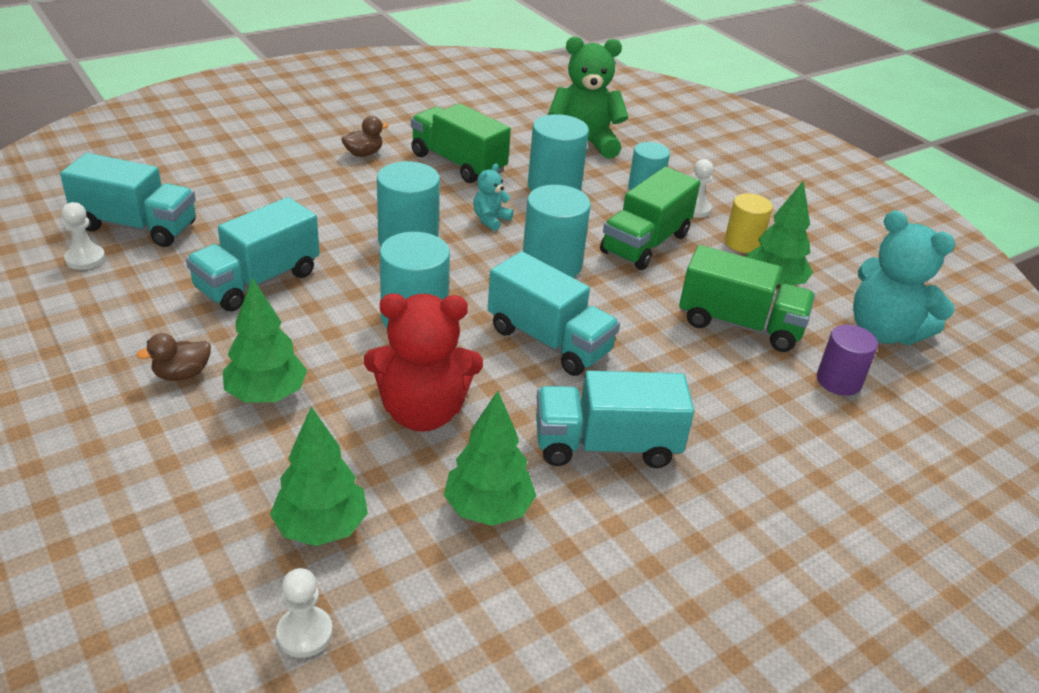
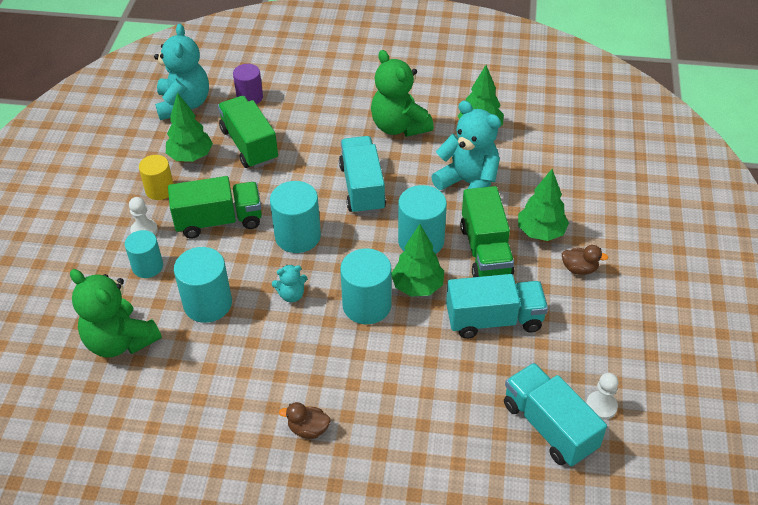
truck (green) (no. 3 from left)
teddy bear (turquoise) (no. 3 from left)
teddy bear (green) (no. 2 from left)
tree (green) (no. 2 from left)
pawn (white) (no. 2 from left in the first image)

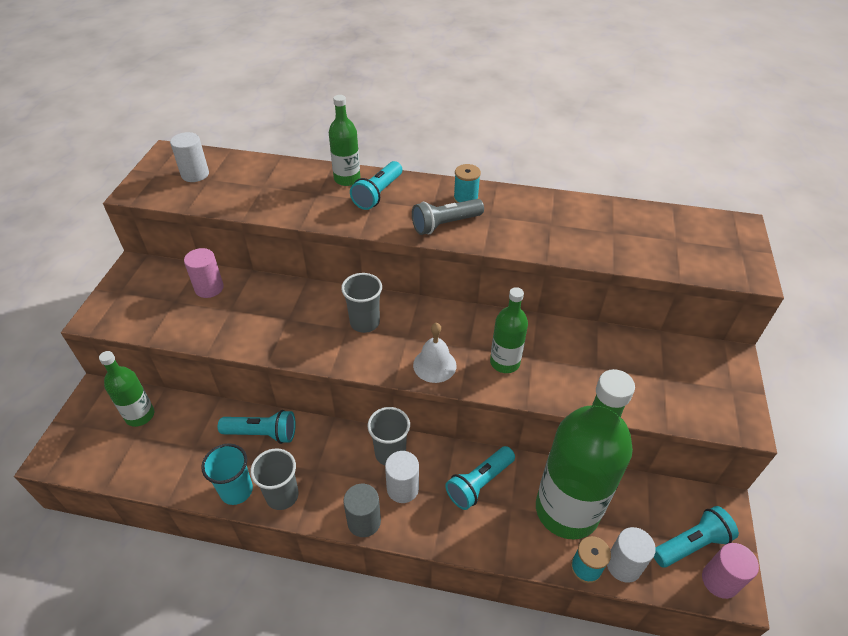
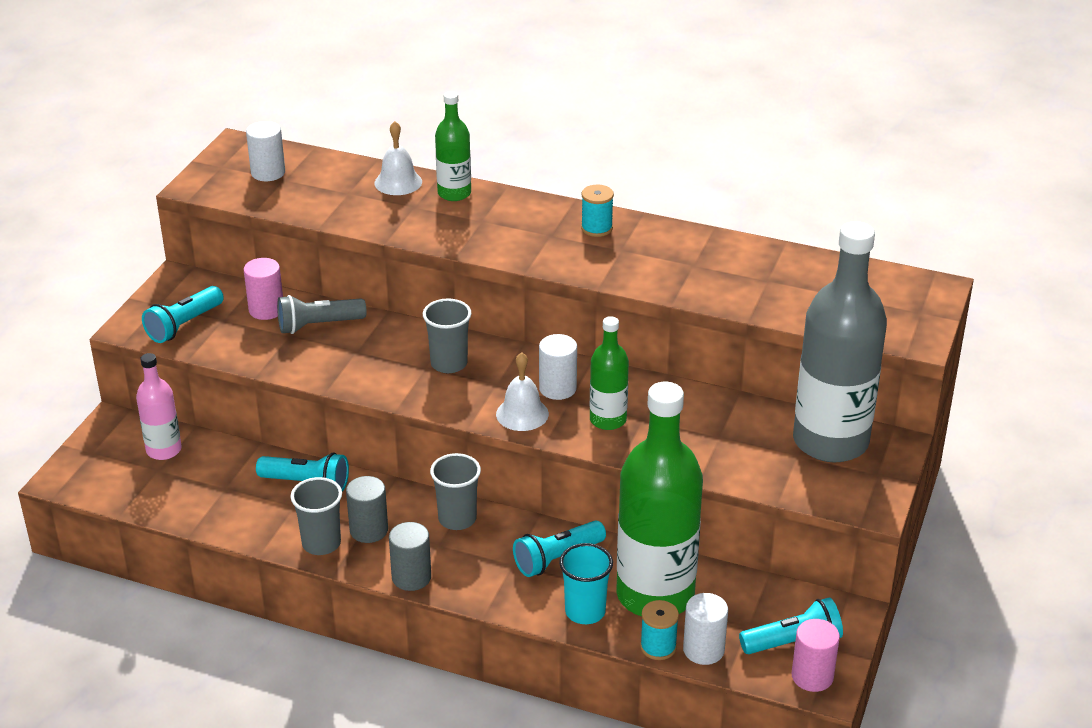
flashlight (turquoise) (no. 1 from left)
flashlight (grey)
bottle (pink)
cup (turquoise)
cylinder (white) (no. 2 from left)
bell (white) (no. 1 from left)
bottle (grey)
cylinder (grey) (no. 1 from left)

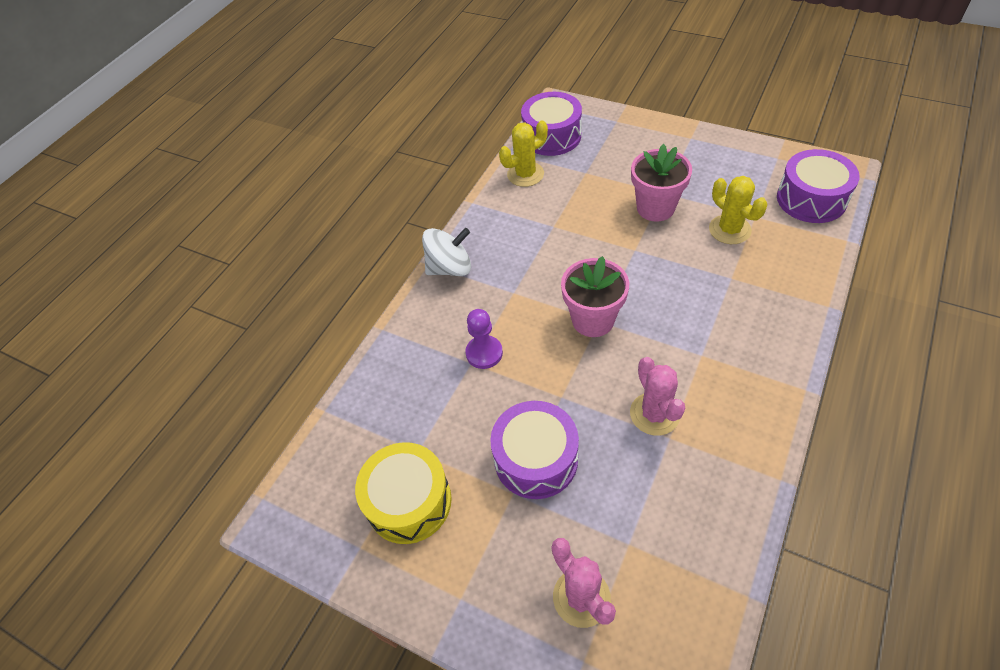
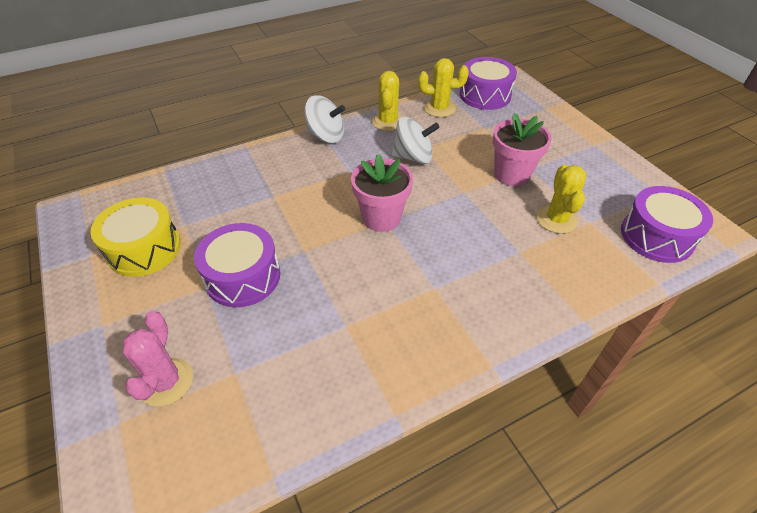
pawn (purple)
cactus (pink) (no. 2 from left in the first image)
cactus (yellow) (no. 1 from left)
spinning top (white) (no. 2 from left)

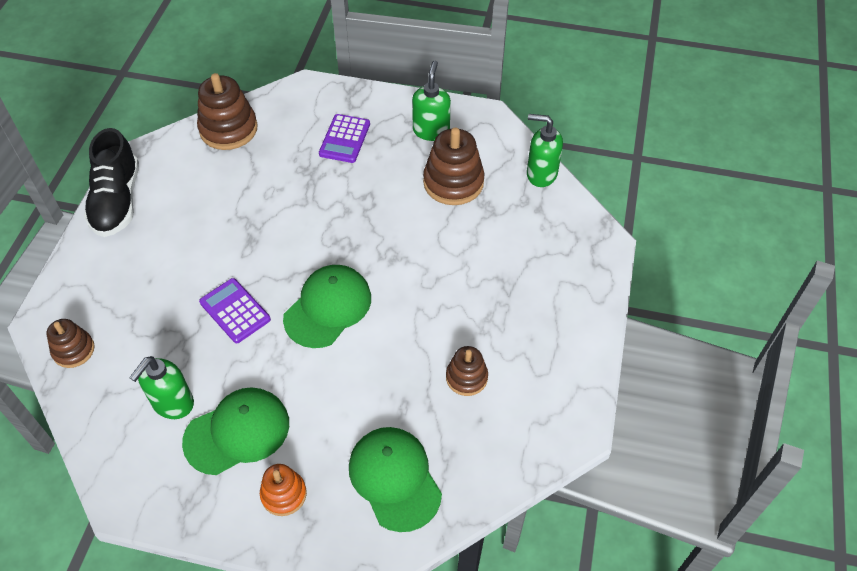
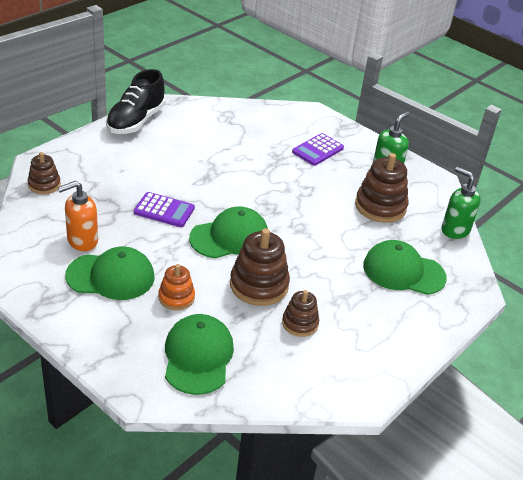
stacking toy (brown) (no. 2 from left)
calculator (purple) (no. 1 from left)
soap dispenser (orange)
stacking toy (orange)
cap (green) (no. 4 from left)

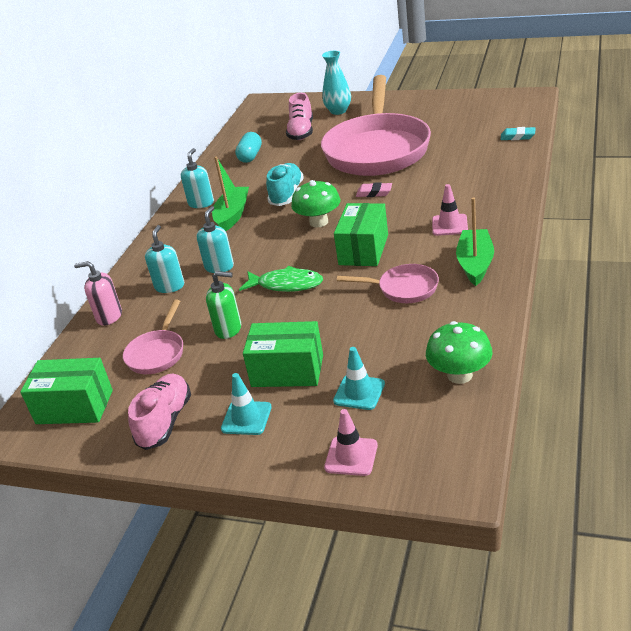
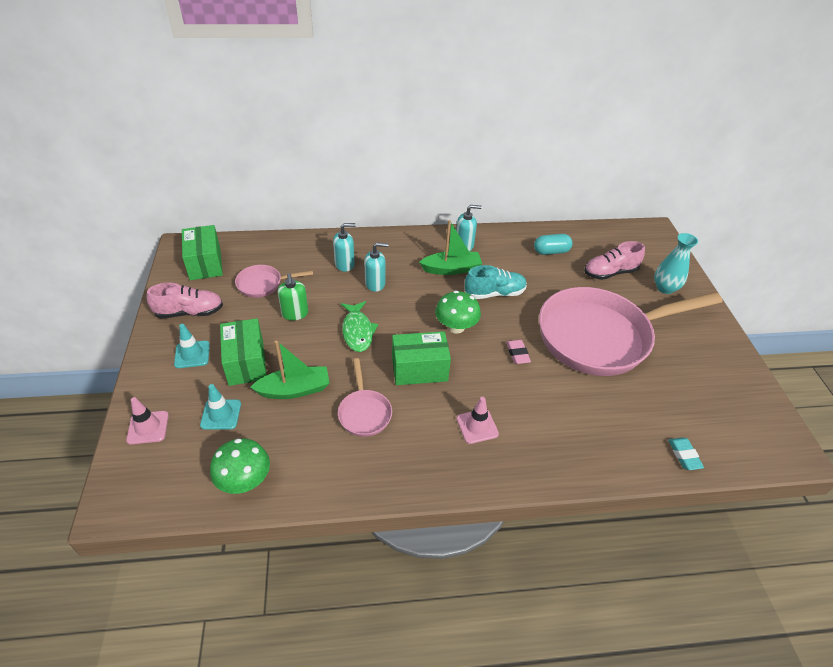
boat (green) (no. 1 from left)
soap dispenser (pink)

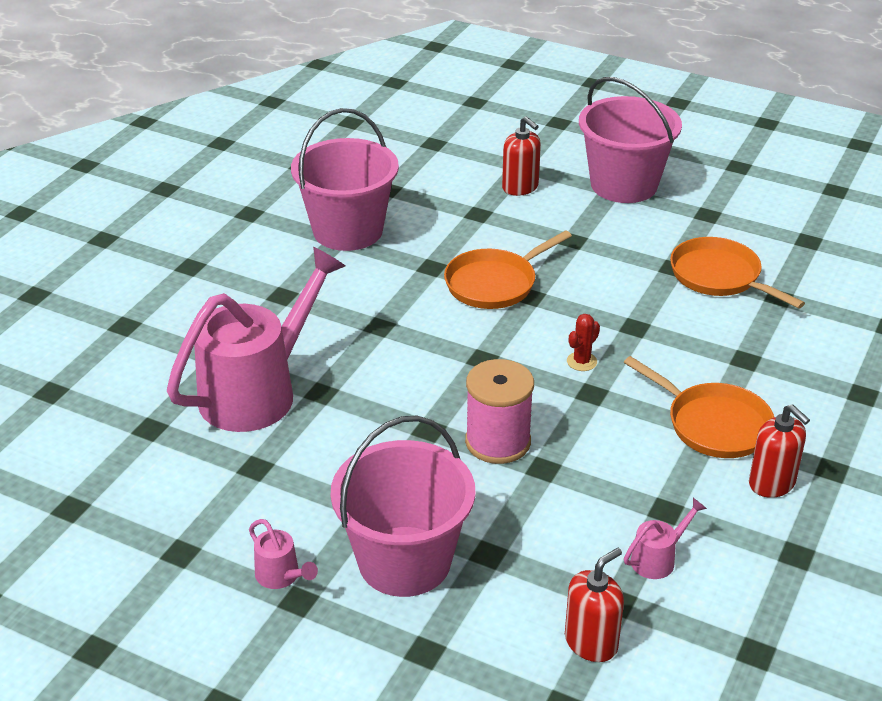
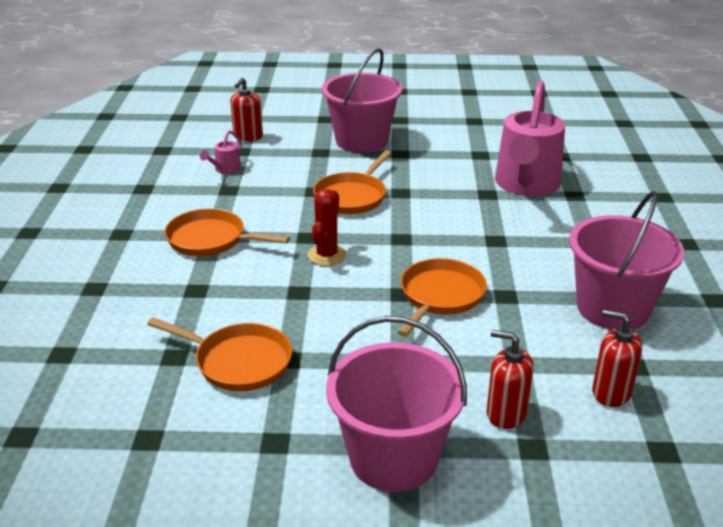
cactus (red)
pan (orange) (no. 3 from left)
soap dispenser (red) (no. 3 from left)
watering can (pink) (no. 2 from left in the first image)

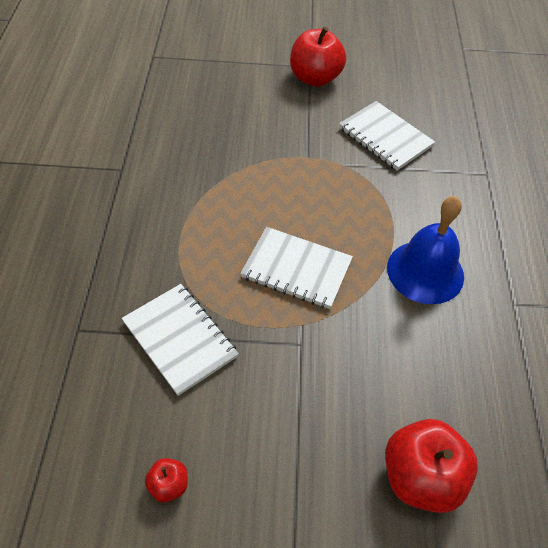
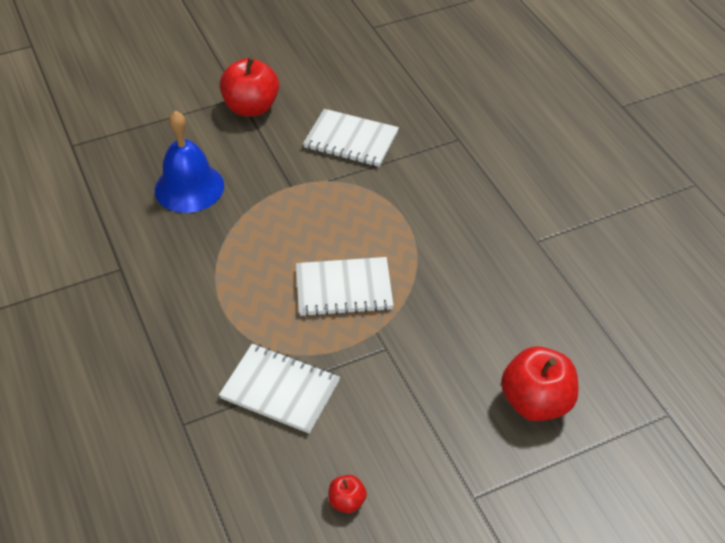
bell (blue)

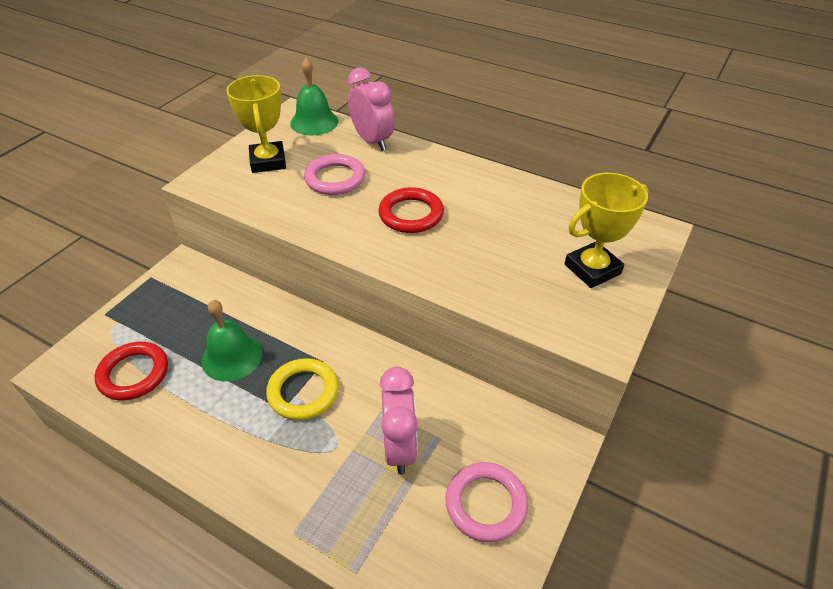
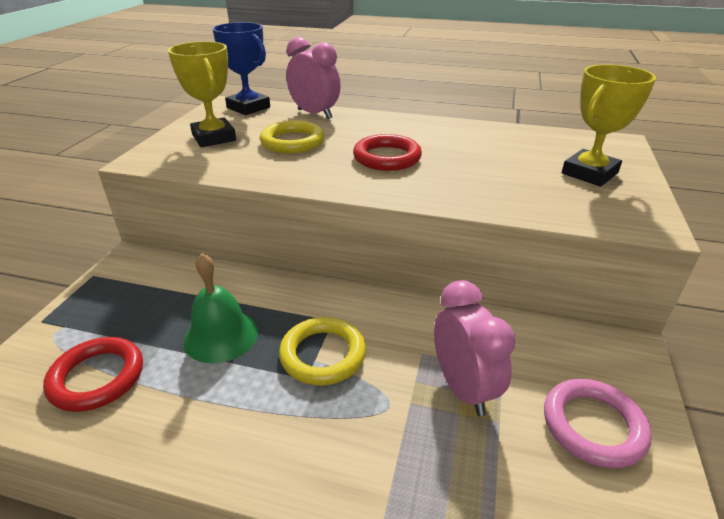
trophy (blue)
ring (yellow) (no. 1 from left)

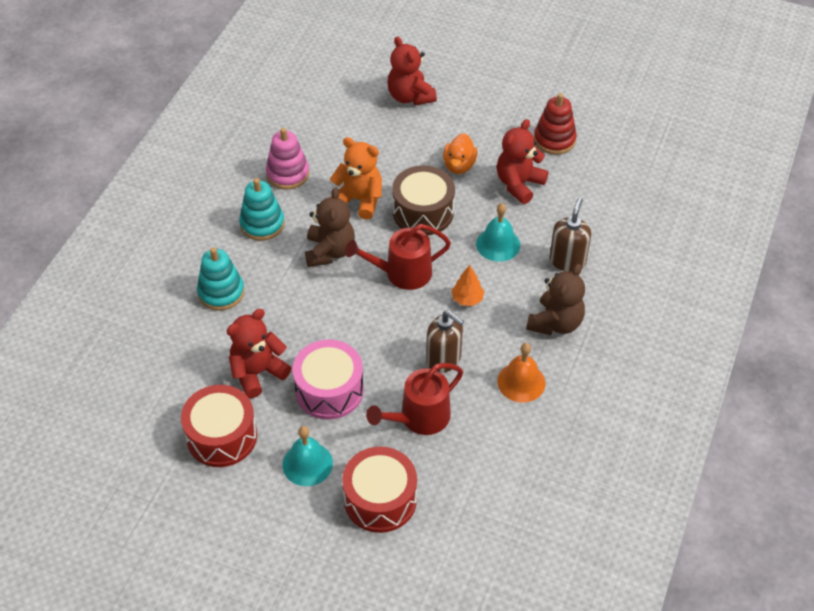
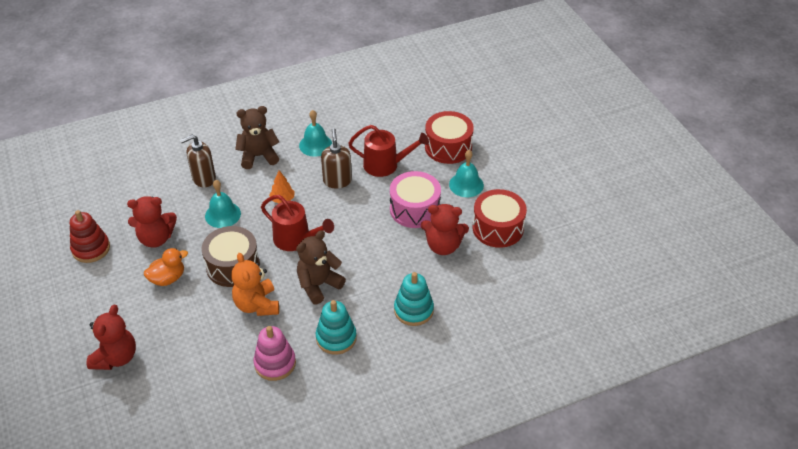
bell (turquoise) (no. 2 from left)

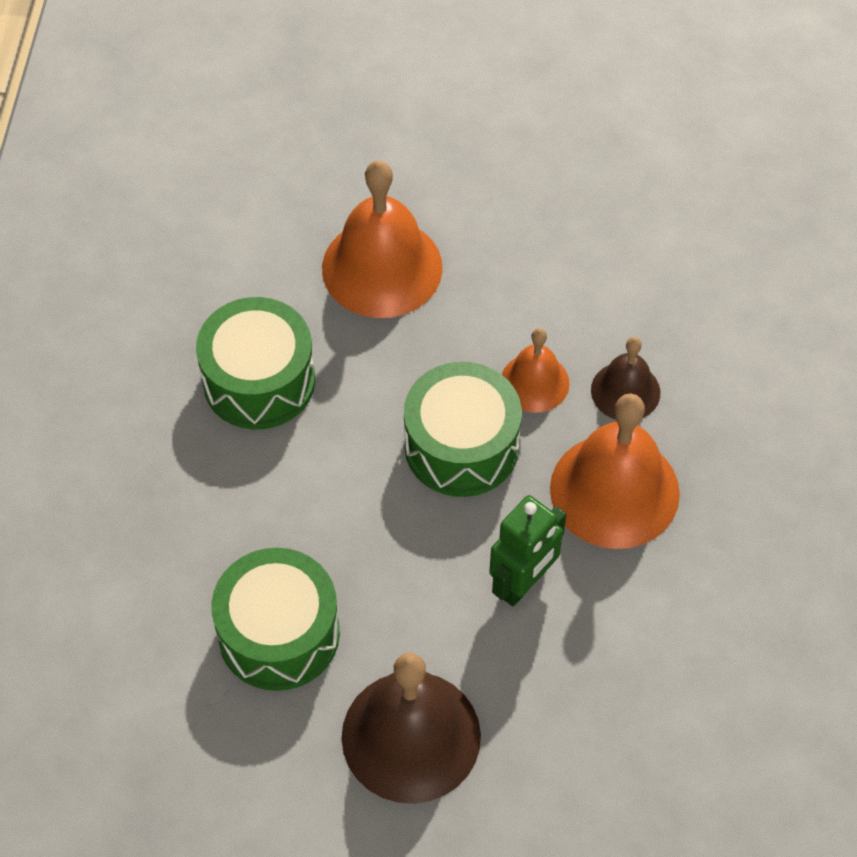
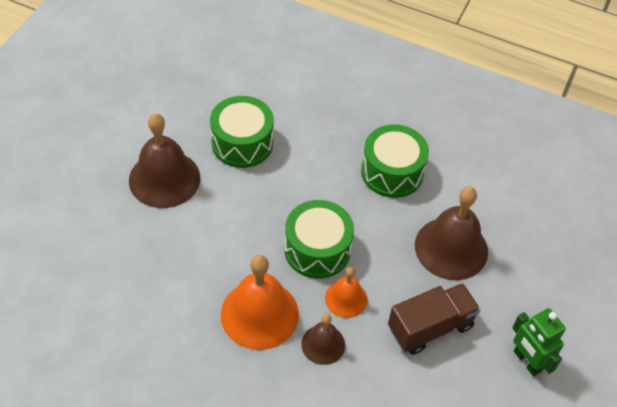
bell (brown) (no. 3 from left)
robot (green)
truck (brown)

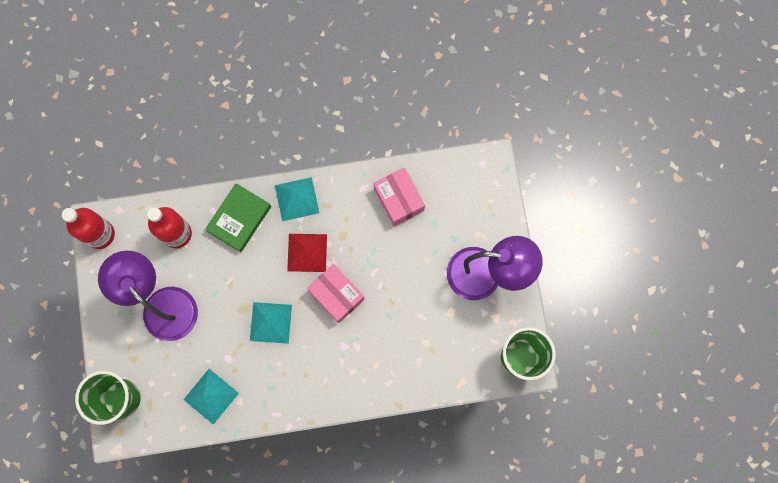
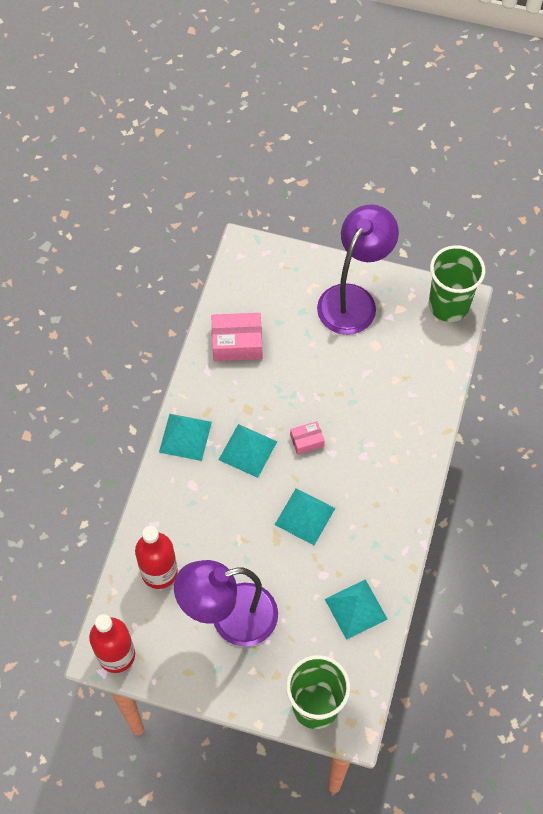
book (green)
pyramid (turquoise) (no. 2 from left)
box (pink) (no. 2 from left)

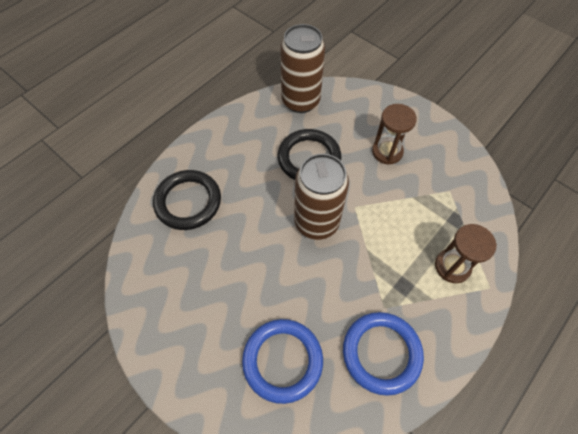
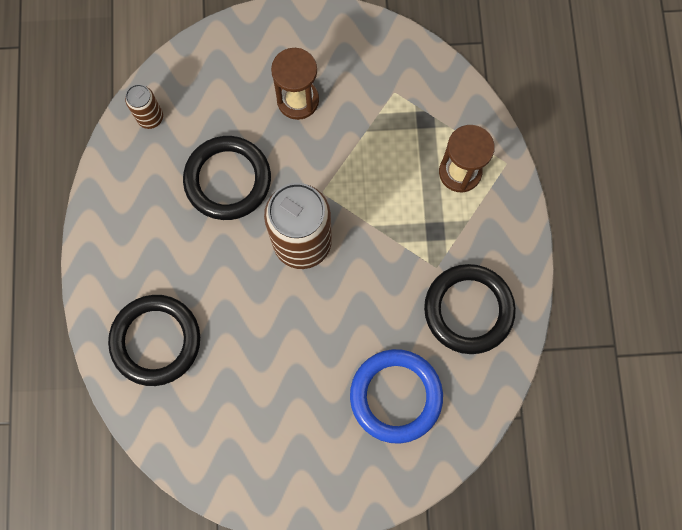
can (brown) (no. 1 from left)
ring (black) (no. 3 from left)

